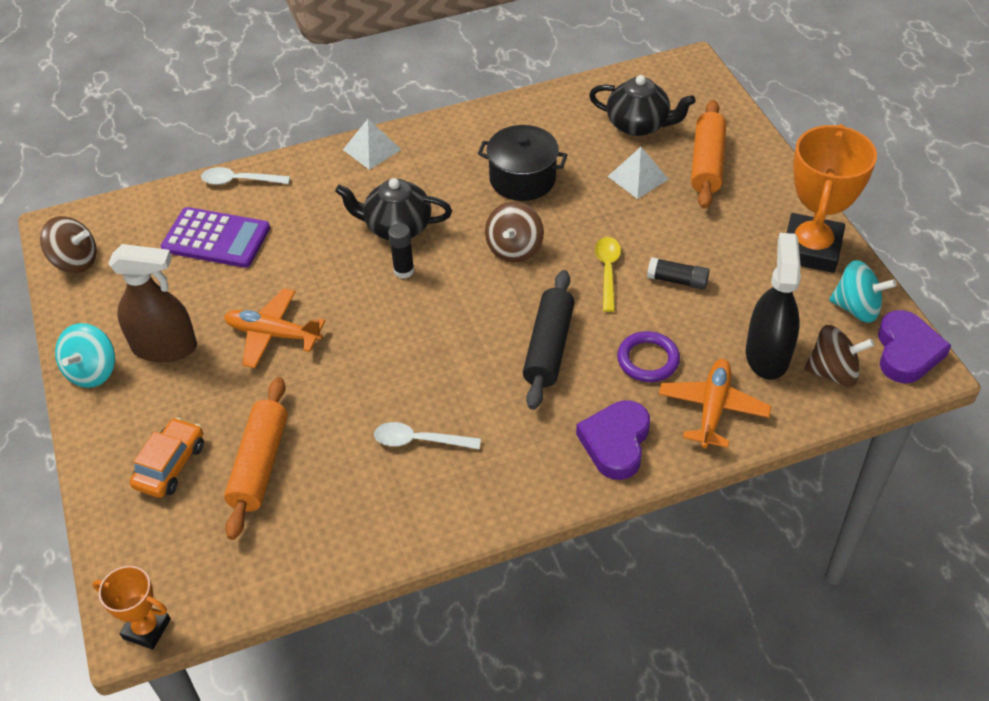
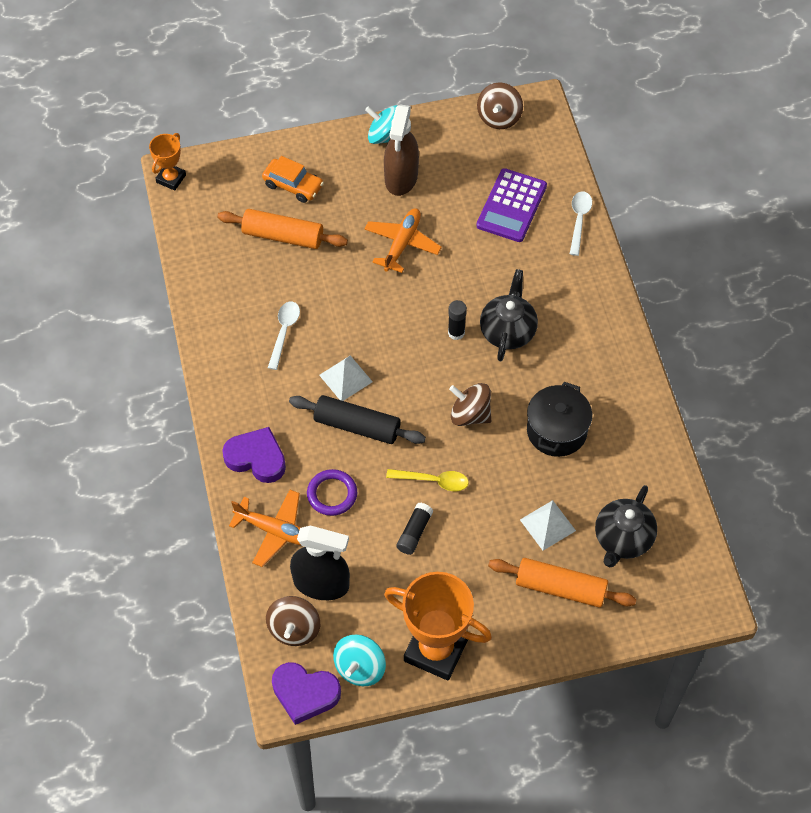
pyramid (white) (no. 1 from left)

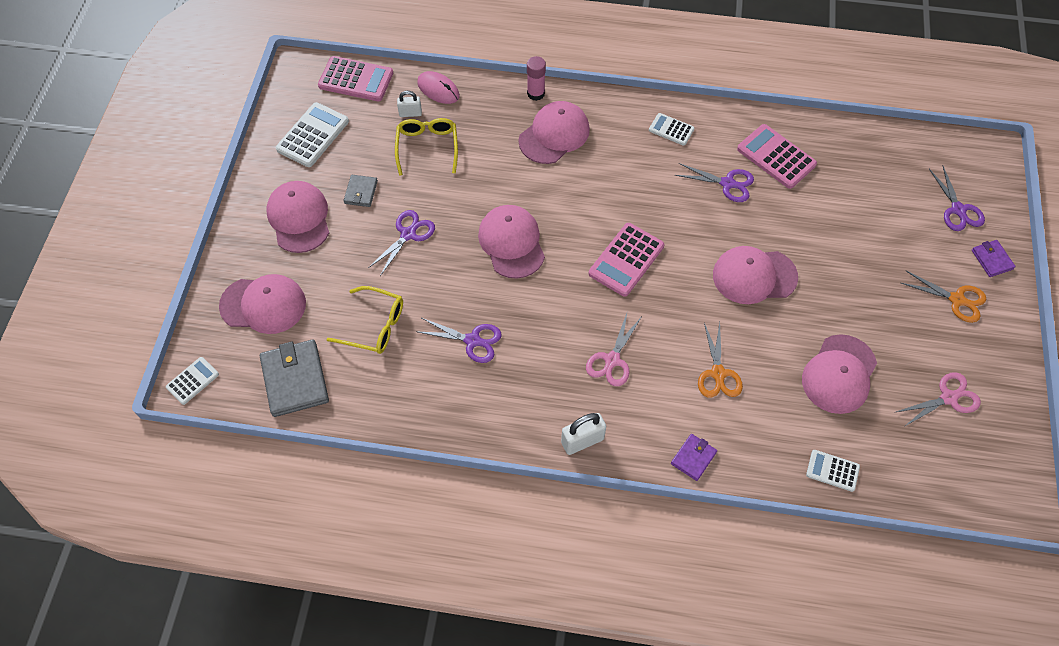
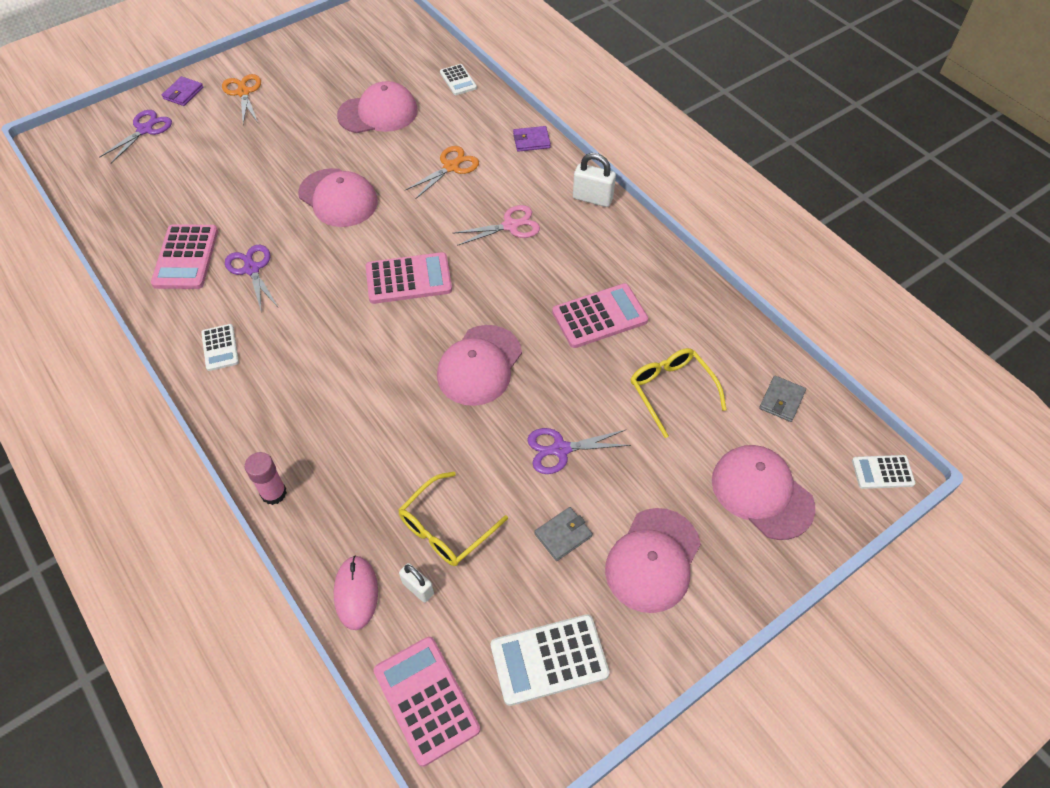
cap (pink) (no. 4 from left in the first image)
calculator (pink) (no. 4 from left)
wallet (grey) (no. 2 from left)
scissors (pink) (no. 2 from left in the first image)

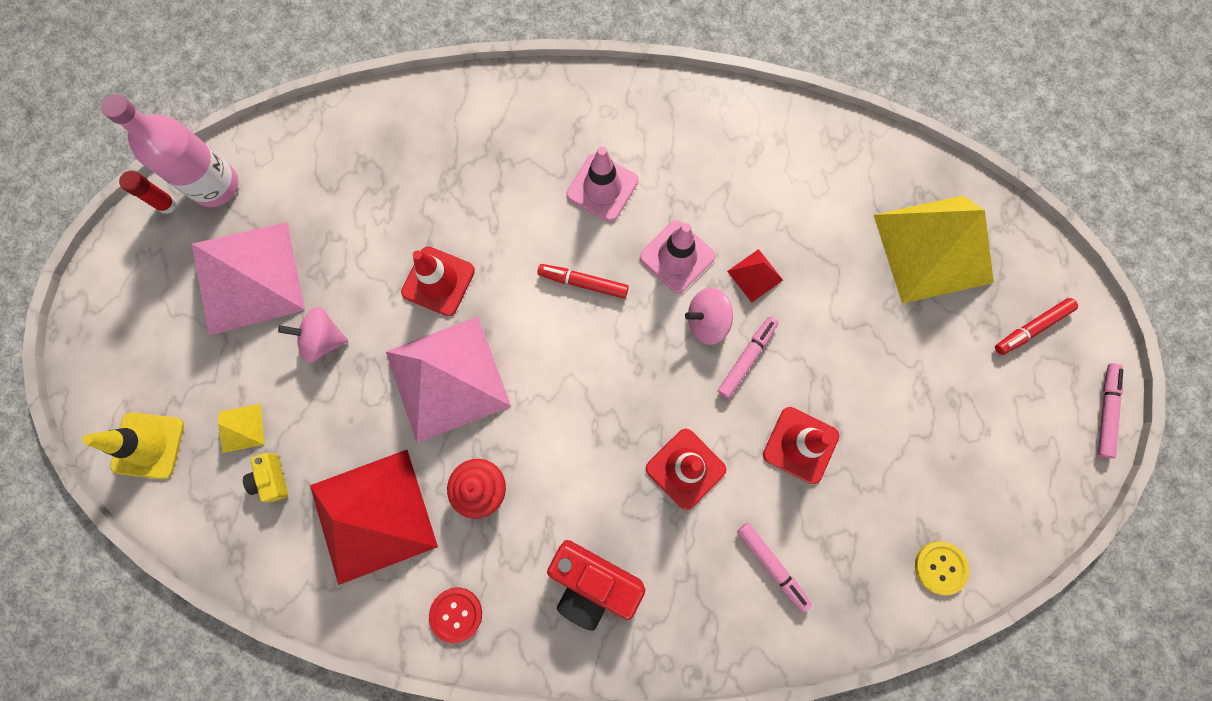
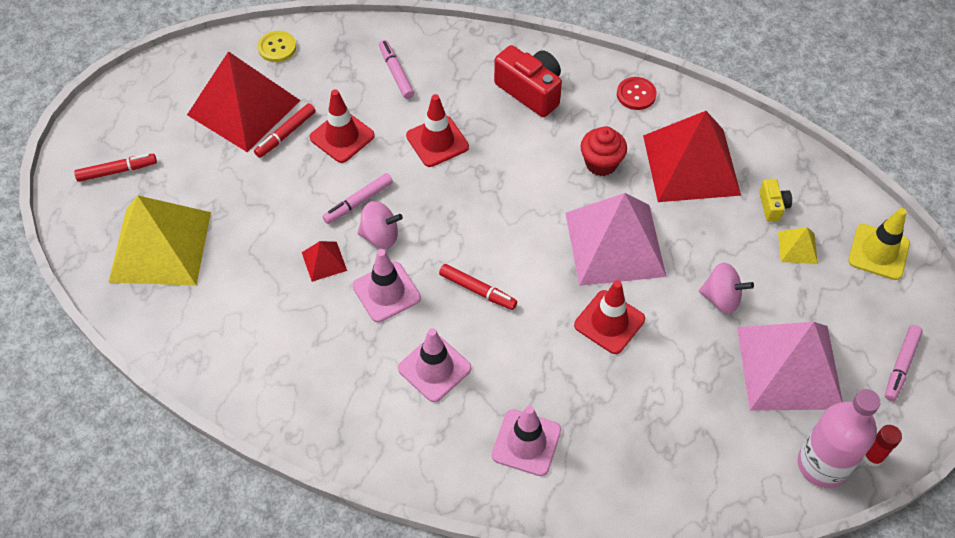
marker (pink) (no. 3 from left)
pyramid (red) (no. 1 from left)
marker (red) (no. 2 from left)
traffic cone (pink) (no. 3 from left)

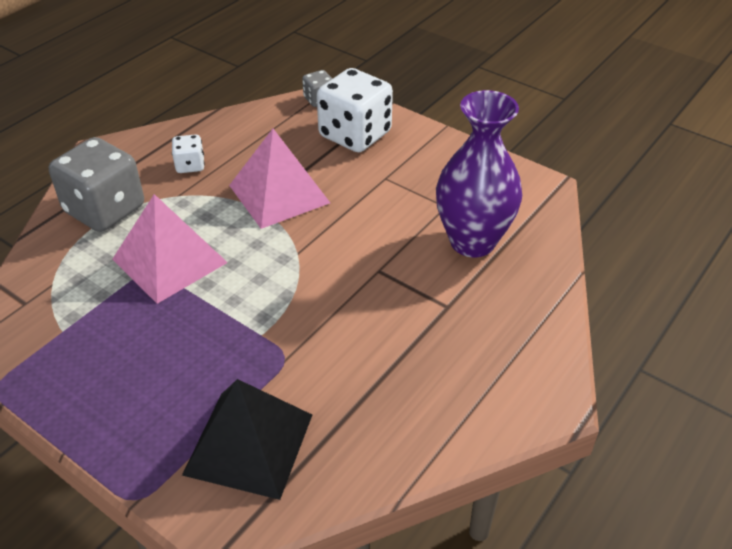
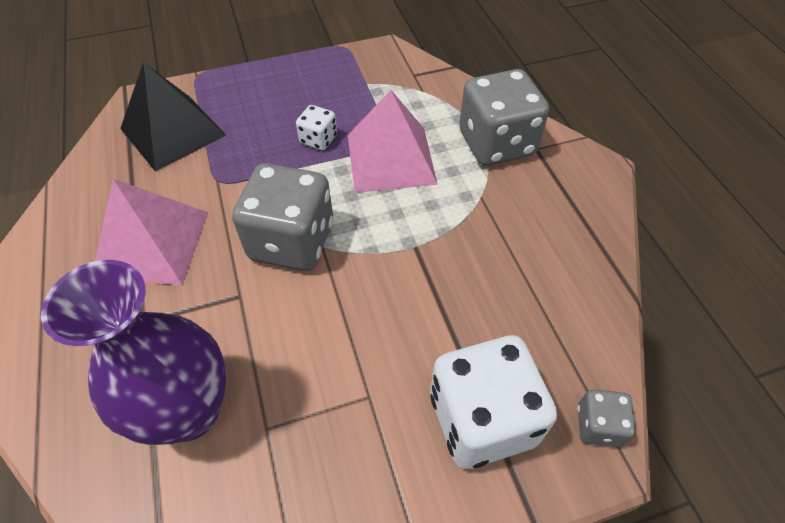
pyramid (pink) (no. 1 from left)
dice (white) (no. 1 from left)
dice (grey) (no. 1 from left)

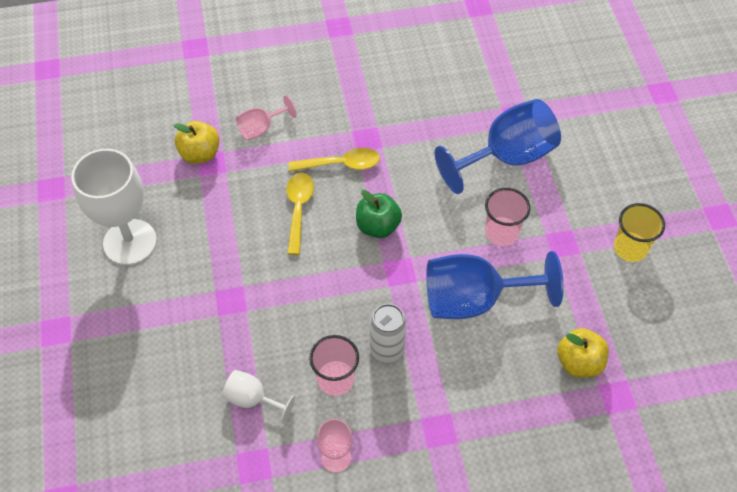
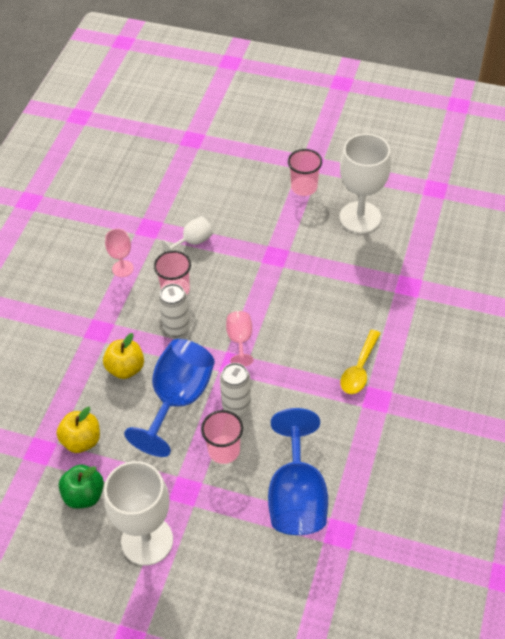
goblet (pink) (no. 2 from left)
apple (yellow) (no. 2 from left)
spoon (yellow) (no. 1 from left in the first image)
apple (green)
goblet (white) (no. 1 from left)
cup (pink) (no. 3 from left)
can (white) (no. 2 from left)

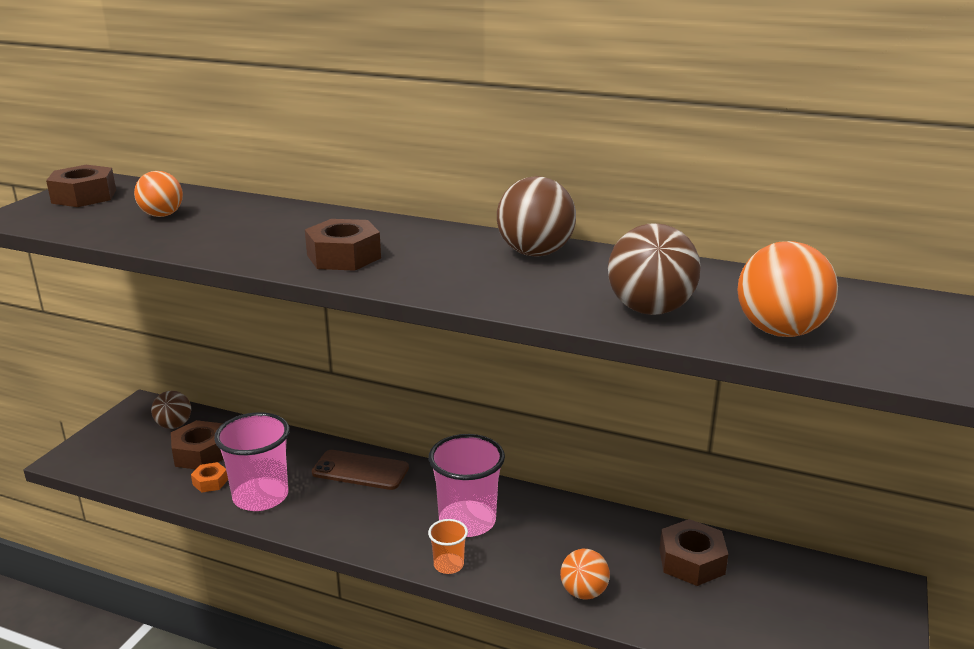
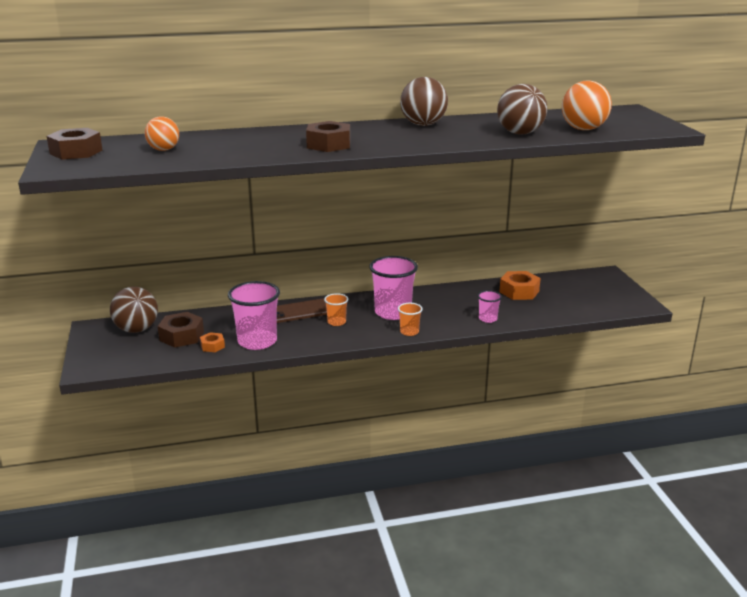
ball (brown) (no. 1 from left)
nut (orange) (no. 2 from left)
cup (pink) (no. 3 from left)
cup (orange) (no. 1 from left)

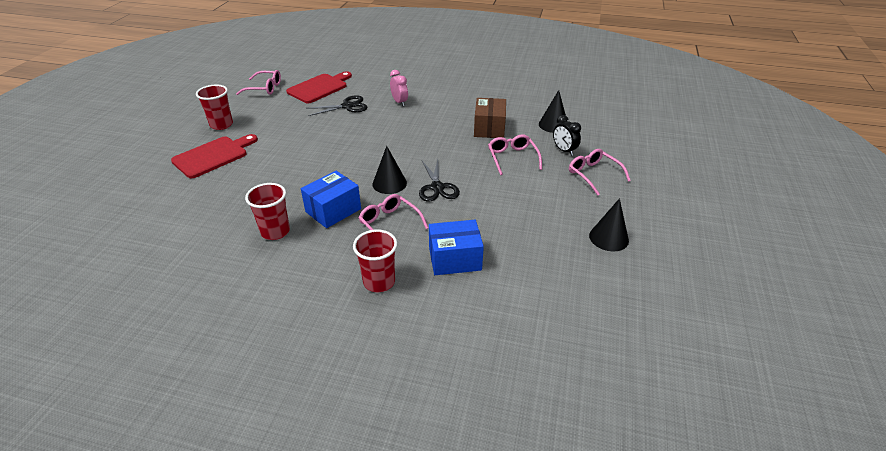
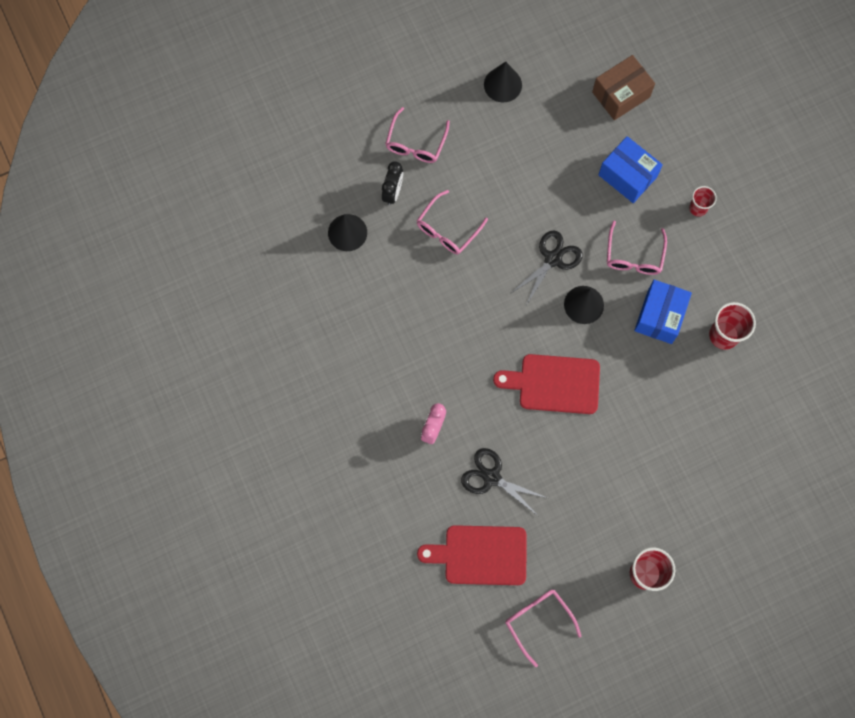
box (brown)
cutting board (red) (no. 2 from left)
box (blue) (no. 2 from left)
cup (red) (no. 2 from left)

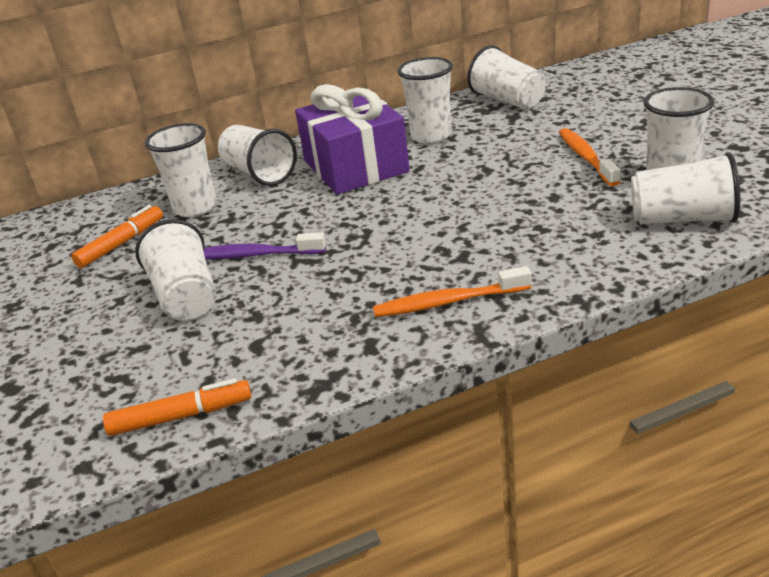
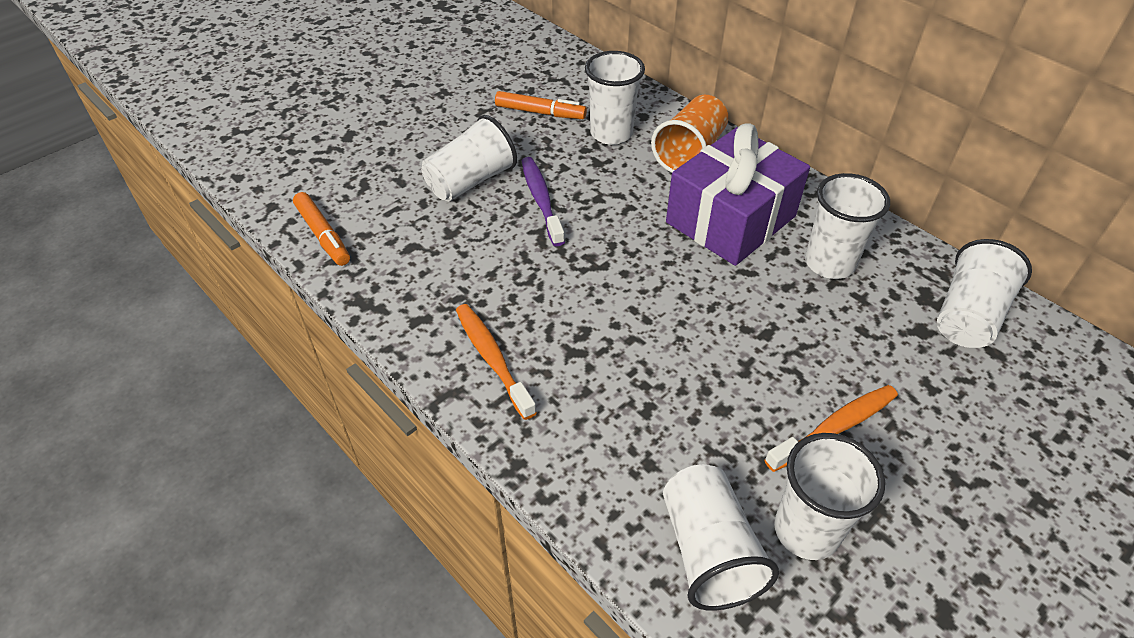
cup (orange)

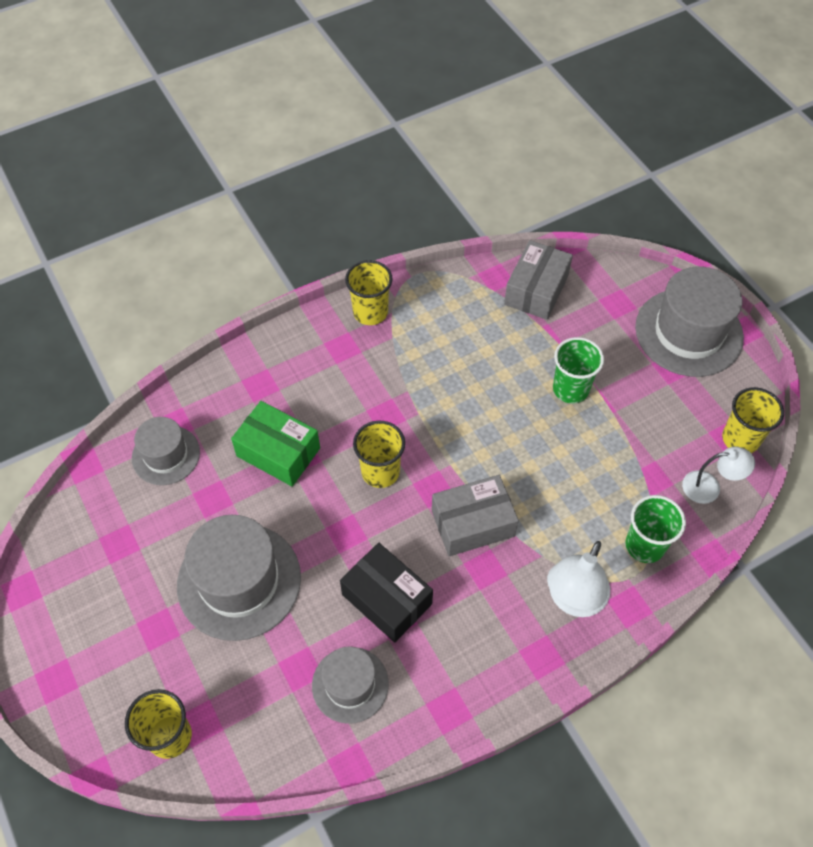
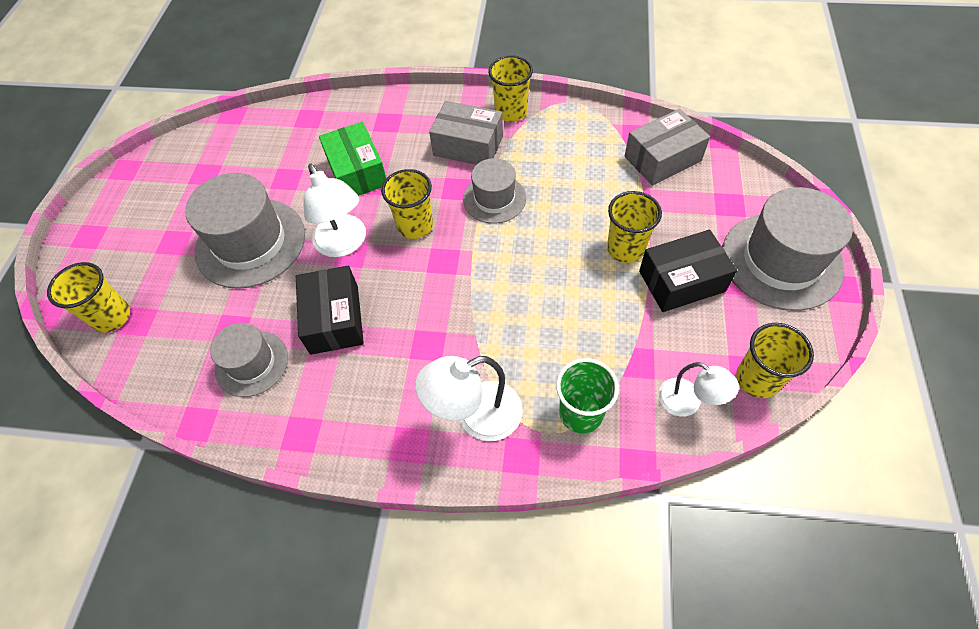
cup (yellow) (no. 4 from left)
hat (grey) (no. 3 from left)
box (grey) (no. 1 from left)
lamp (white) (no. 1 from left)
box (black) (no. 2 from left)

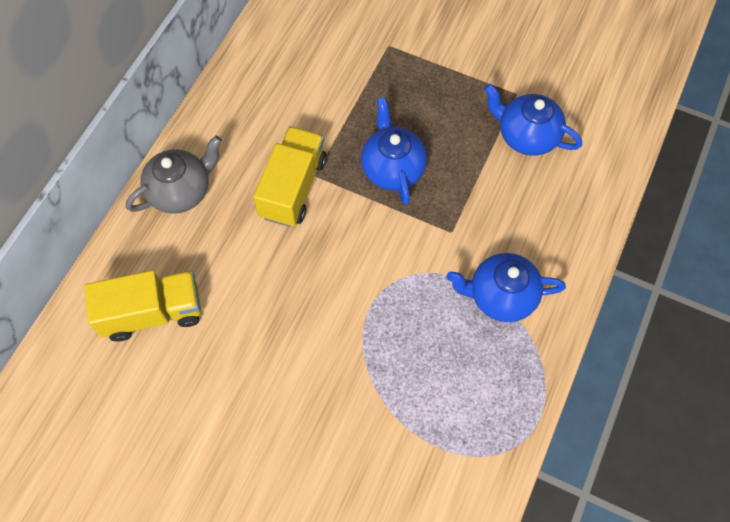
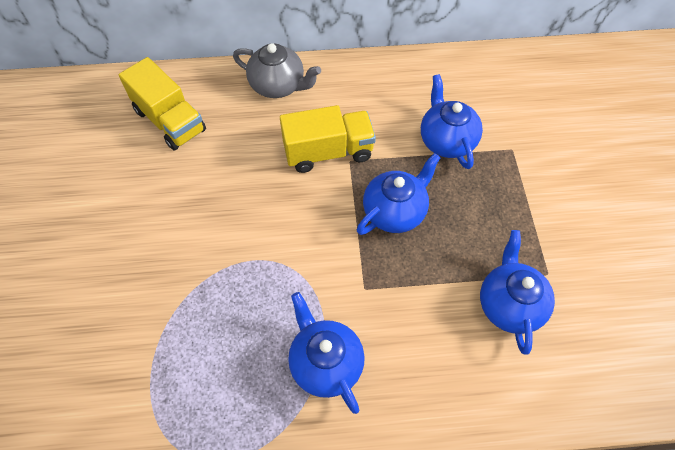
teapot (blue) (no. 3 from left)

